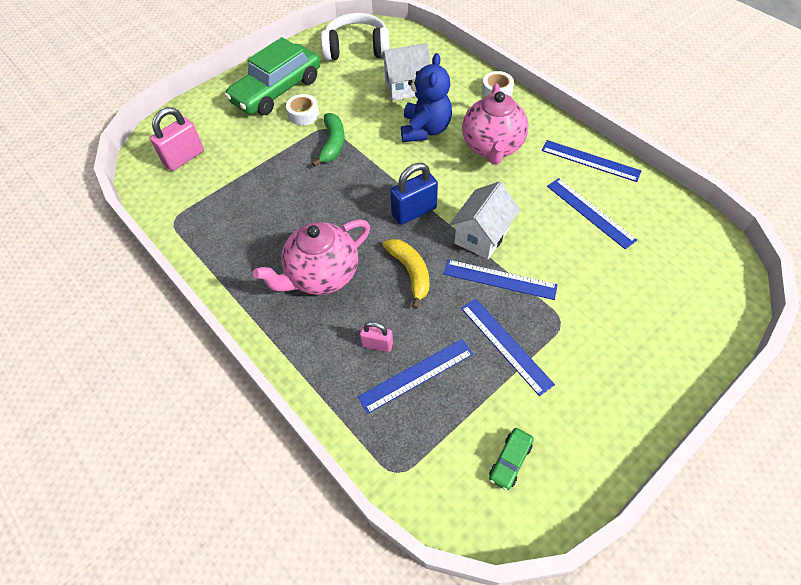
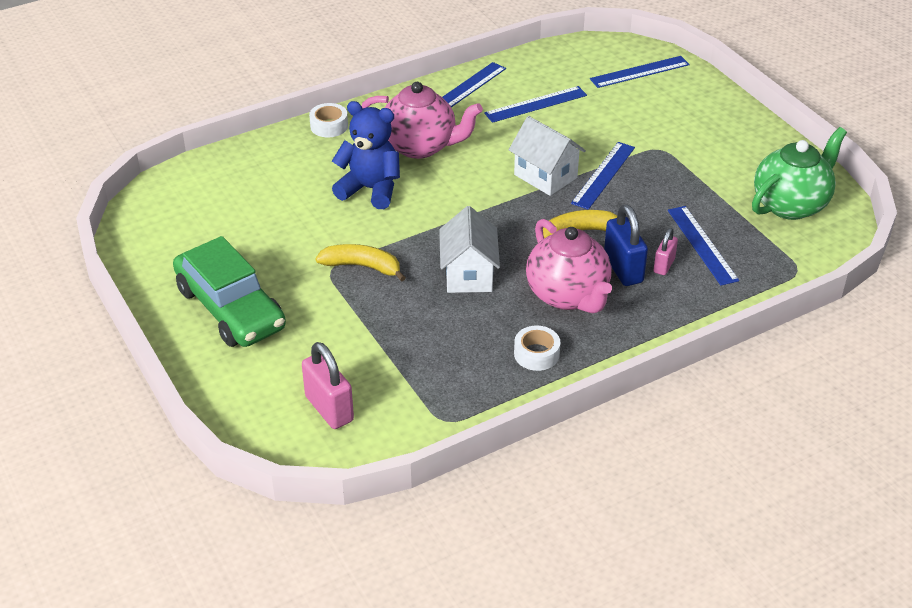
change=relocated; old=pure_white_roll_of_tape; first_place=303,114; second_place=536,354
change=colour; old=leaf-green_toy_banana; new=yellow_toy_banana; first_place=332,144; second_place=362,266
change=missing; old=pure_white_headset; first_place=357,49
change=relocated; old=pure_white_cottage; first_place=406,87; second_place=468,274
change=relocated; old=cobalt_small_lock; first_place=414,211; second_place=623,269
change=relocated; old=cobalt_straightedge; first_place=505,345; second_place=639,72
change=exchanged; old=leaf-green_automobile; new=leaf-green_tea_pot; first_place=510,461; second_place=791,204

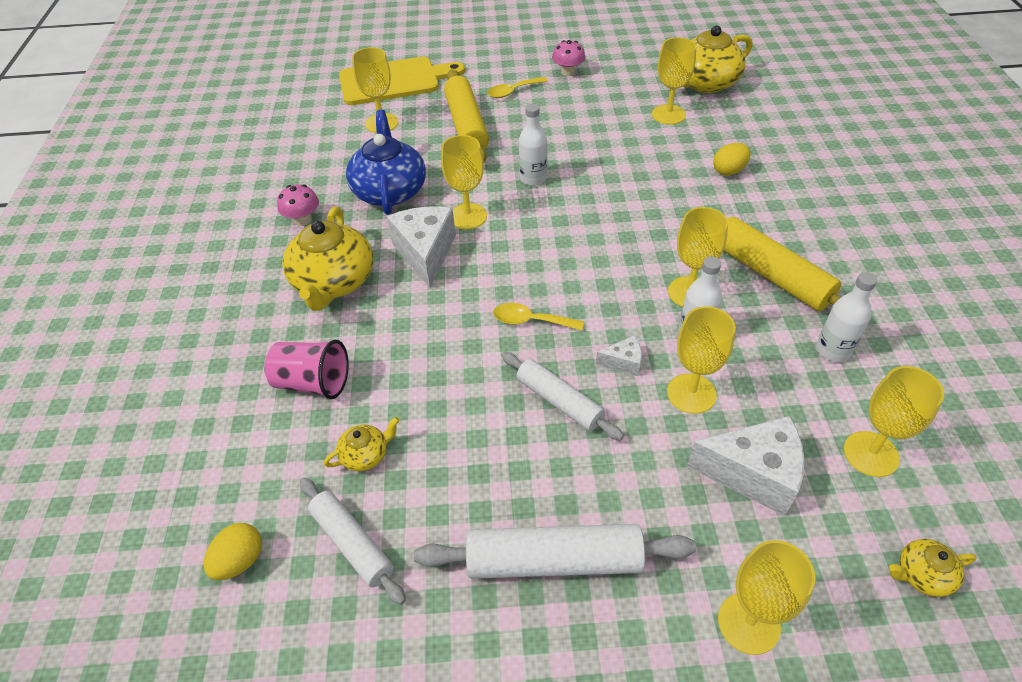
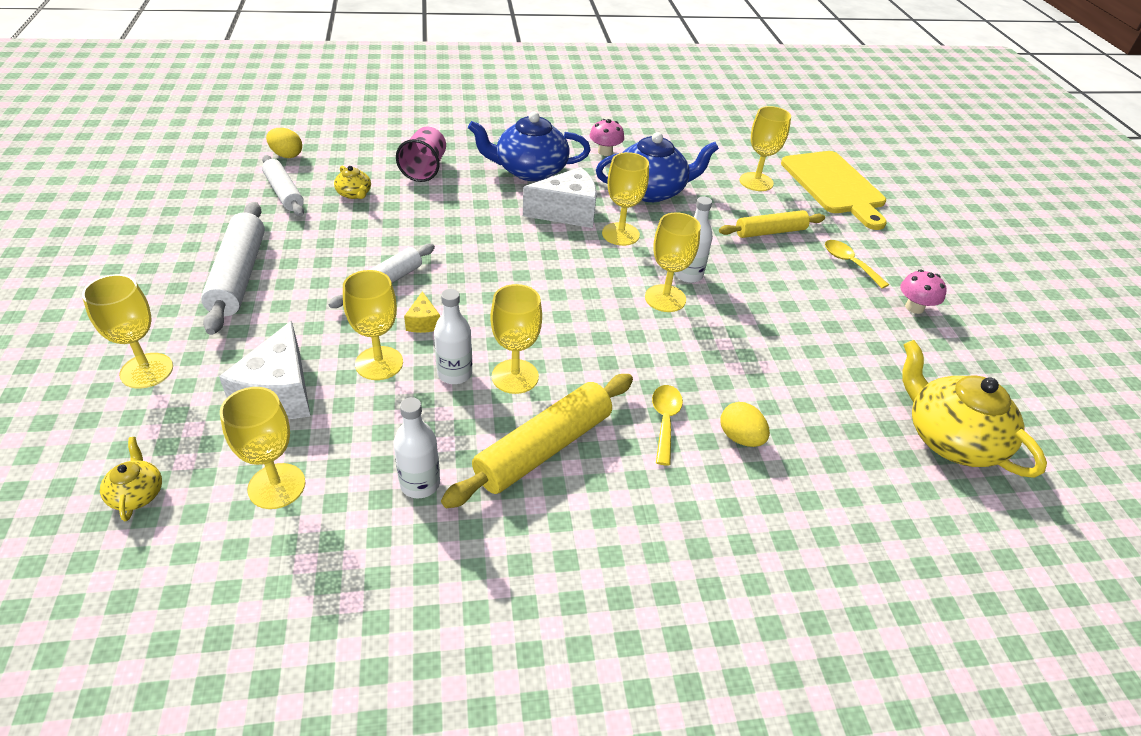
change=colour; old=yellow_tea_pot; new=cobalt_tea_pot; first_place=333,282; second_place=530,170
change=spun; old=pure_white_rolling_pin; first_place=352,543; second_place=284,193; degrees=-75
change=size; old=yellow_rolling_pin; first_place=466,125; second_place=770,232; factor=0.66
change=relocated; old=yellow_teaspoon; first_place=531,321; second_place=665,421
change=colour; old=pure_white_piece_of_cheese; new=yellow_piece_of_cheese; first_place=623,362; second_place=423,322
change=relocated; old=yellow_goblet; first_place=668,114; second_place=665,298

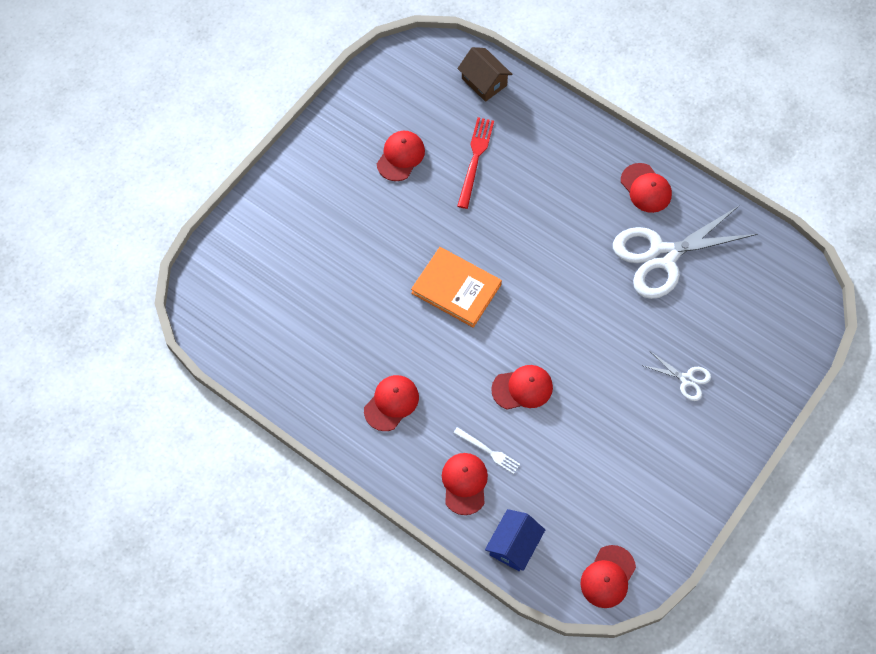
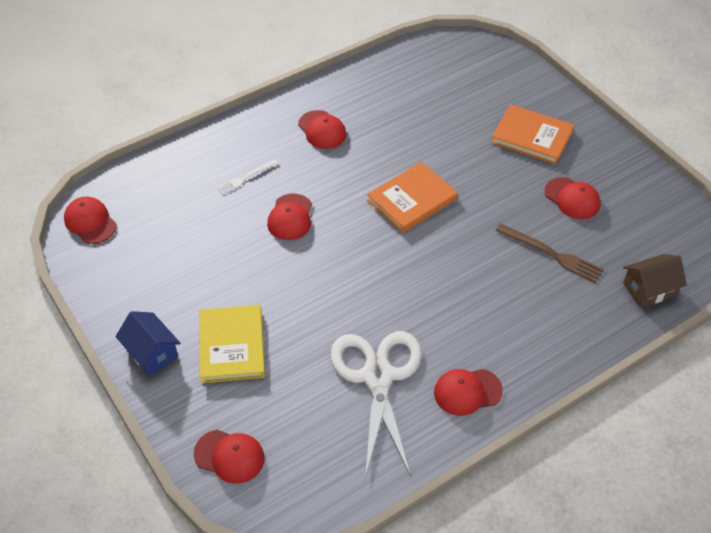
change=relocated; old=scarlet_peaked_cap; first_place=464,483; second_place=229,456
change=colour; old=scarlet_table_fork; new=brown_table_fork; first_place=475,159; second_place=552,254
change=relocated; old=cobalt_cottage; first_place=514,545; second_place=151,352
change=exchanged; old=pure_white_scissors; new=yellow_book; first_place=686,379; second_place=232,346
change=appeared; new=bright_orange_book; second_place=532,137

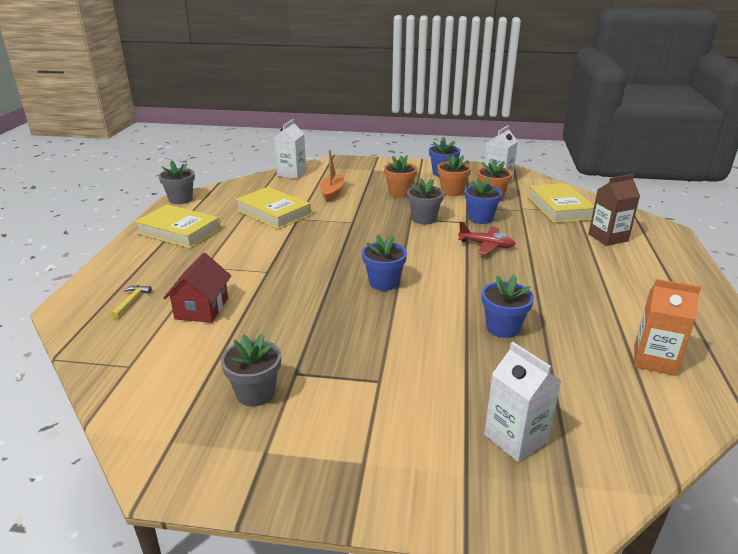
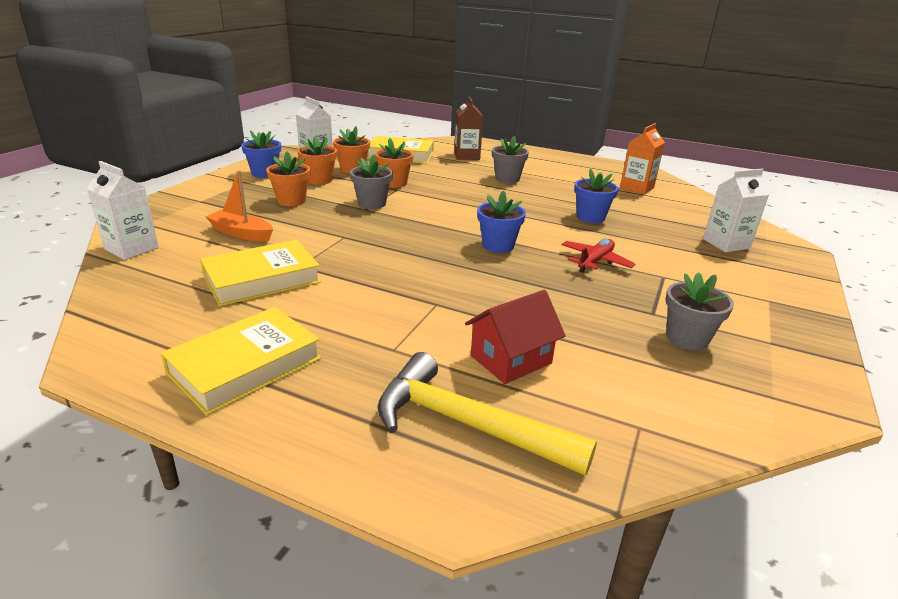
change=size; old=yellow_hammer; first_place=131,301; second_place=466,424; factor=2.49
change=relocated; old=grey_flower_pot; first_place=181,199; second_place=507,179
change=spun; old=scarlet_cottage; first_place=202,308; second_place=511,359; degrees=-60
change=relocated; old=scarlet_aeroplane; first_place=486,245; second_place=595,261
change=colour; old=cobalt_flower_pot; new=bright_orange_flower_pot; first_place=480,218; second_place=394,183

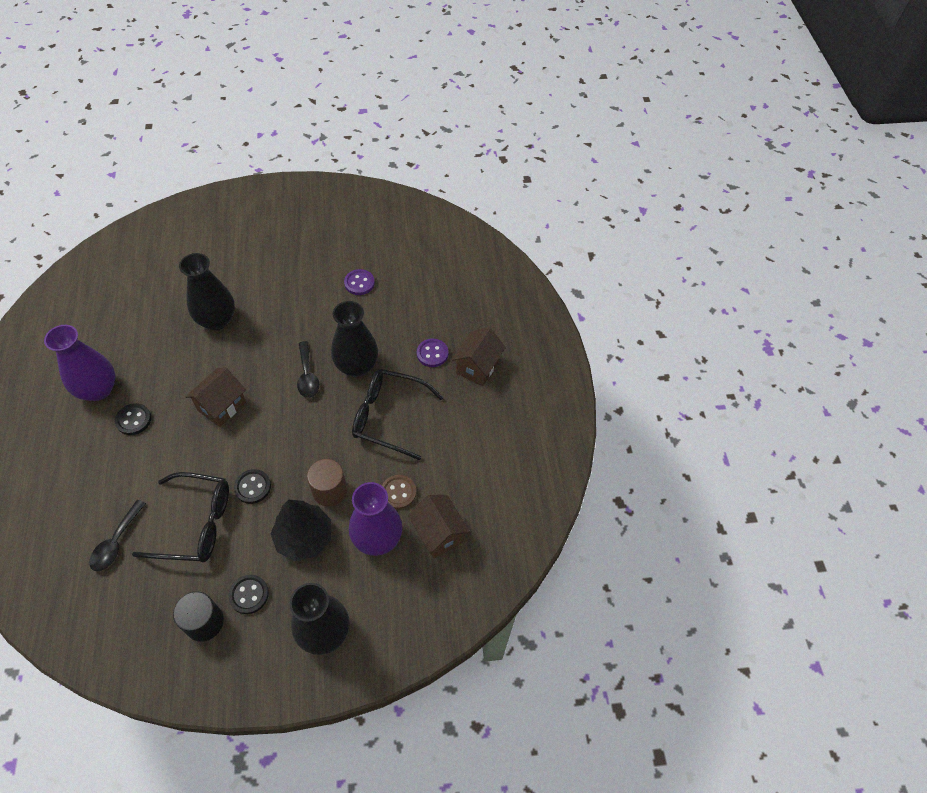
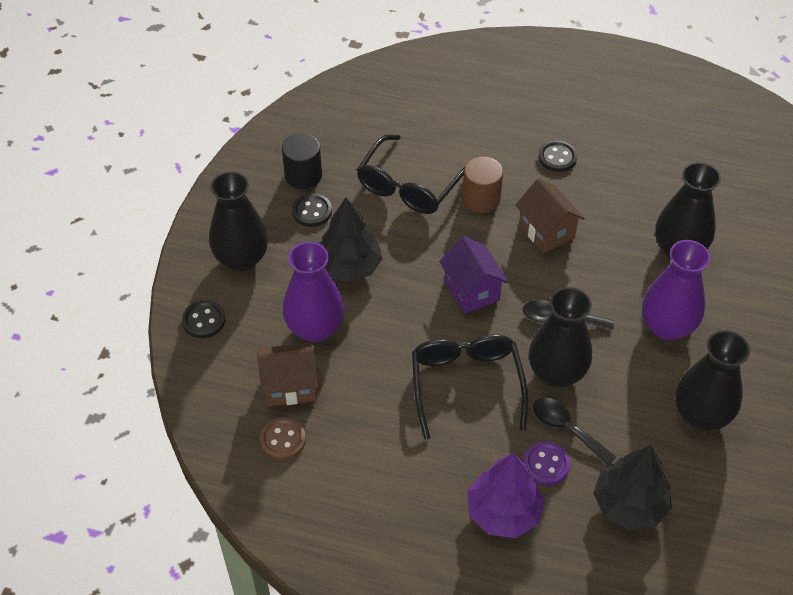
change=relocated; old=purple_tall_vase; first_place=98,389; second_place=667,326
change=relocated; old=ebony_teaspoon; first_place=116,542; second_place=566,429
change=relocated; old=ebony_button; first_place=253,487; second_place=204,320
change=relocated; old=brown_cylinder; first_place=329,491; second_place=481,199
change=exchanged; old=purple_button; new=ebony_tall_vase; first_place=359,283; second_place=701,415
change=spun; old=ebony_spectacles; first_place=388,416; second_place=466,384; degrees=-45
change=relocated; old=brown_button; first_place=398,492; second_place=282,440
change=exchanged; old=brown_cottage; new=purple_tree; first_place=477,367; second_place=503,512
change=appeared; new=purple_cottage; second_place=471,290
change=appeared; new=ebony_tree; second_place=629,504

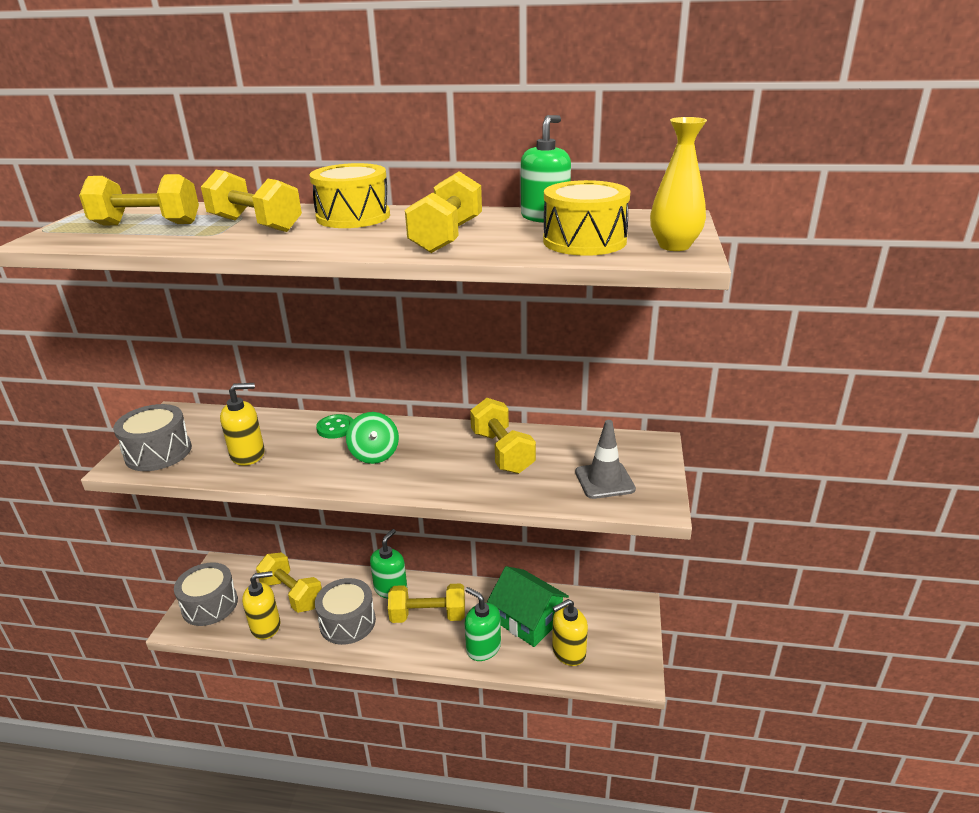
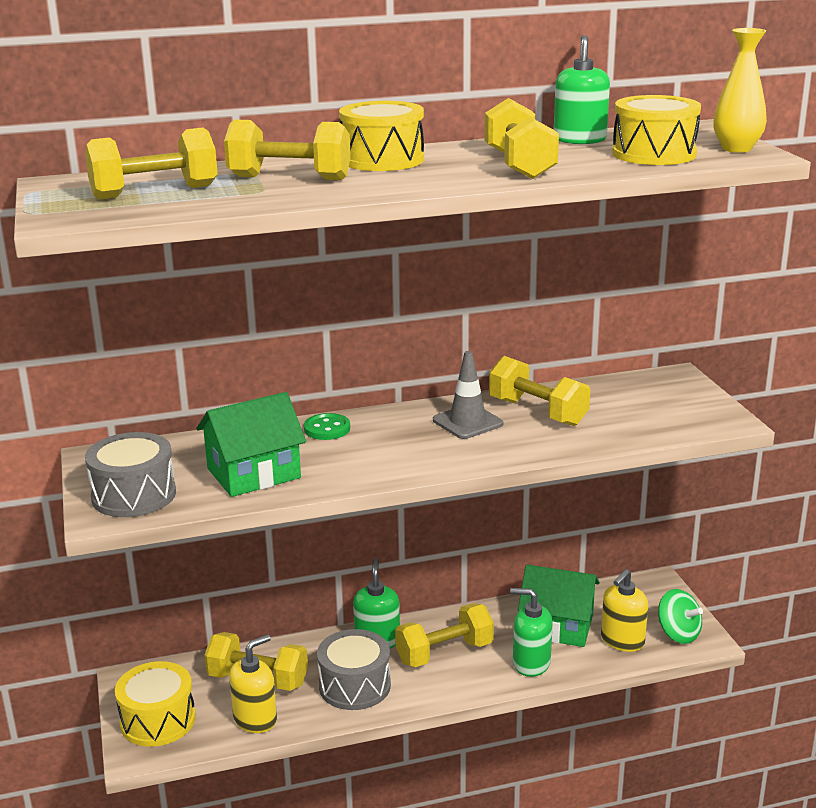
change=colour; old=grey_toy_drum; new=yellow_toy_drum; first_place=210,605; second_place=158,720
change=exchanged; old=yellow_soap_dispenser; new=leaf-green_cottage; first_place=248,454; second_place=253,473
change=relocated; old=leaf-green_whirligig; first_place=374,454; second_place=678,634
change=relocated; old=grey_traffic_cone; first_place=604,480; second_place=467,422

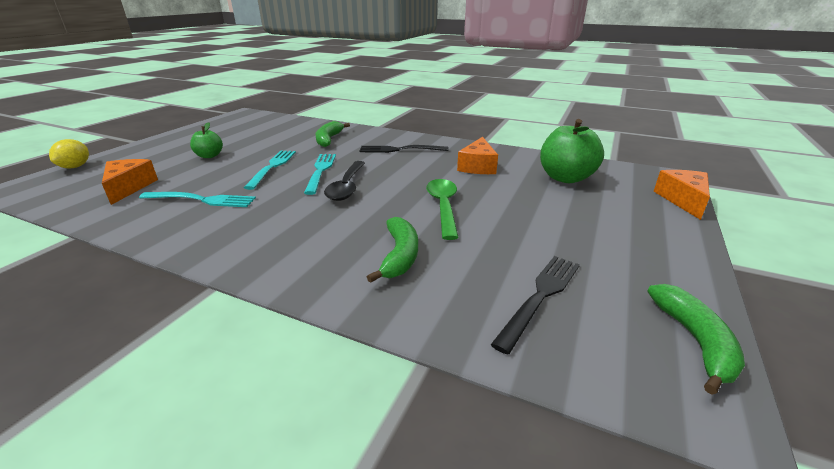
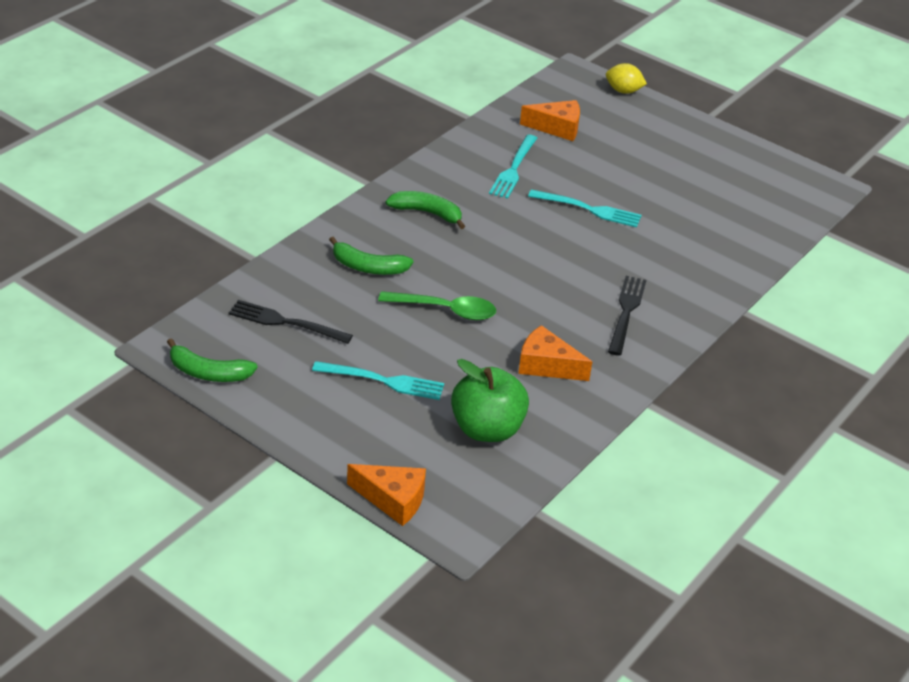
change=missing; old=leaf-green_toy_apple; first_place=209,156
change=relocated; old=teal_table_fork; first_place=320,171; second_place=384,381
change=relocated; old=leaf-green_toy_banana; first_place=329,139; second_place=427,213
change=missing; old=ebony_teaspoon; first_place=347,187
change=spun; old=ebony_table_fork; first_place=540,296; second_place=285,322; degrees=150

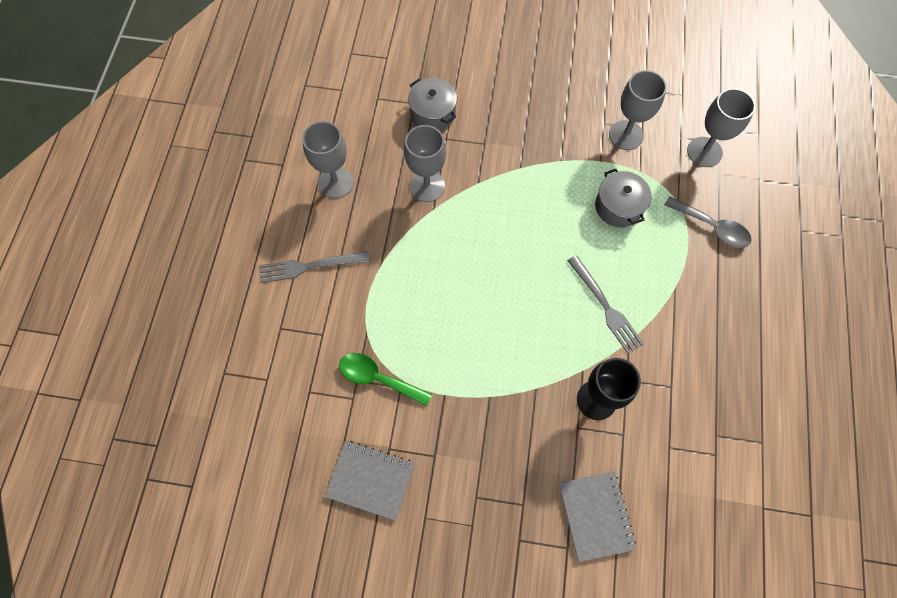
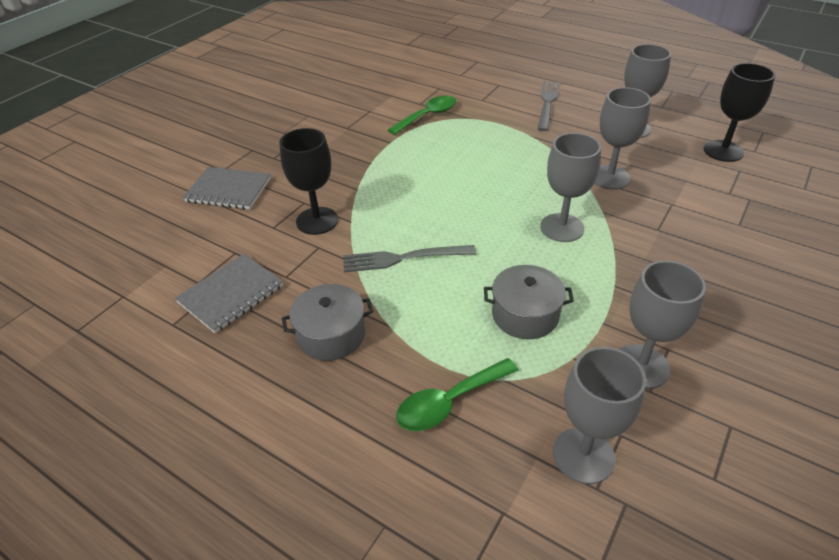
change=relocated; old=grey_notepad; first_place=370,480; second_place=231,294
change=relocated; old=grey_stockpot; first_place=433,113; second_place=331,335
change=colour; old=grey_teaspoon; new=leaf-green_teaspoon; first_place=711,227; second_place=449,402
change=appeared; new=grey_goblet; second_place=562,228
change=appeared; new=ebony_goblet; second_place=723,151

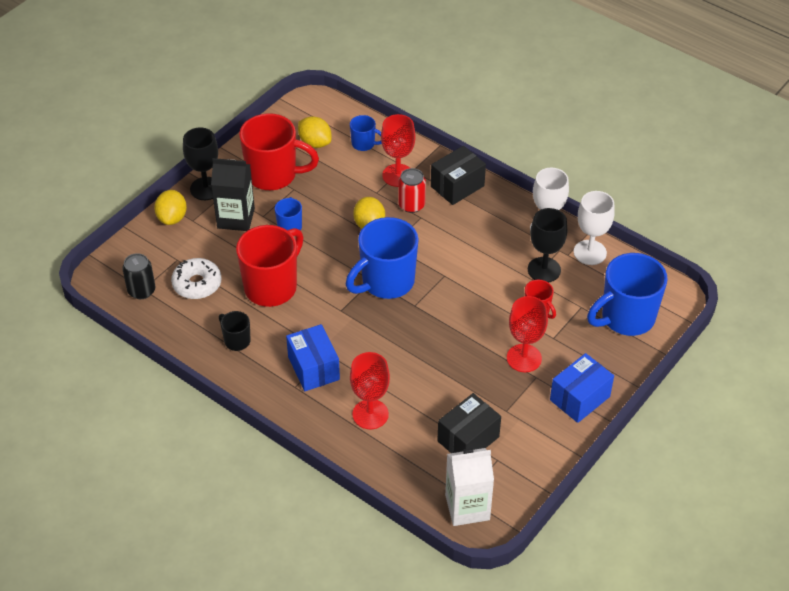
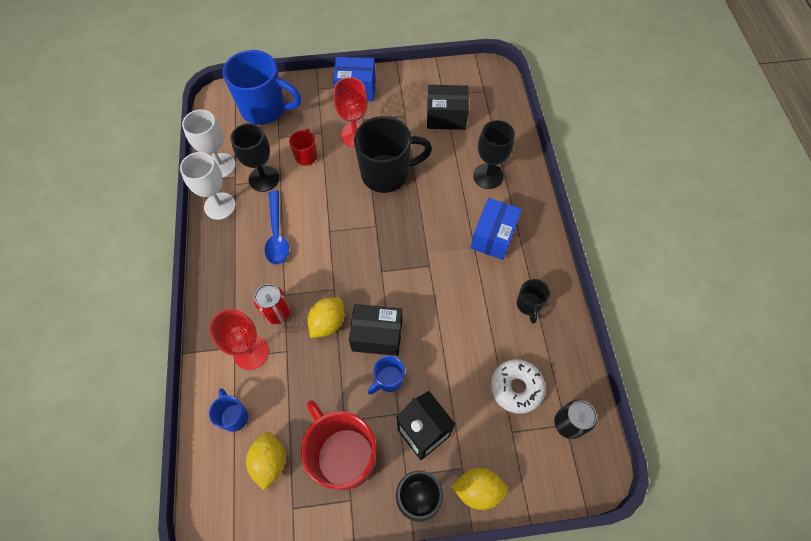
change=spun; old=yellow_lemon; first_place=172,218; second_place=478,489; degrees=45
change=missing; old=scarlet_mug; first_place=272,287
change=missing; old=cobalt_mug; first_place=386,282
change=colour; old=scarlet_goblet; new=ebony_goblet; first_place=370,414; second_place=488,176
change=relocated; old=ebony_parcel; first_place=457,186; second_place=377,336
change=missing; old=pure_white_carton; first_place=467,507
change=appeared; new=cobalt_teaspoon; second_place=277,234
change=appeared; new=ebony_mug; second_place=387,174

